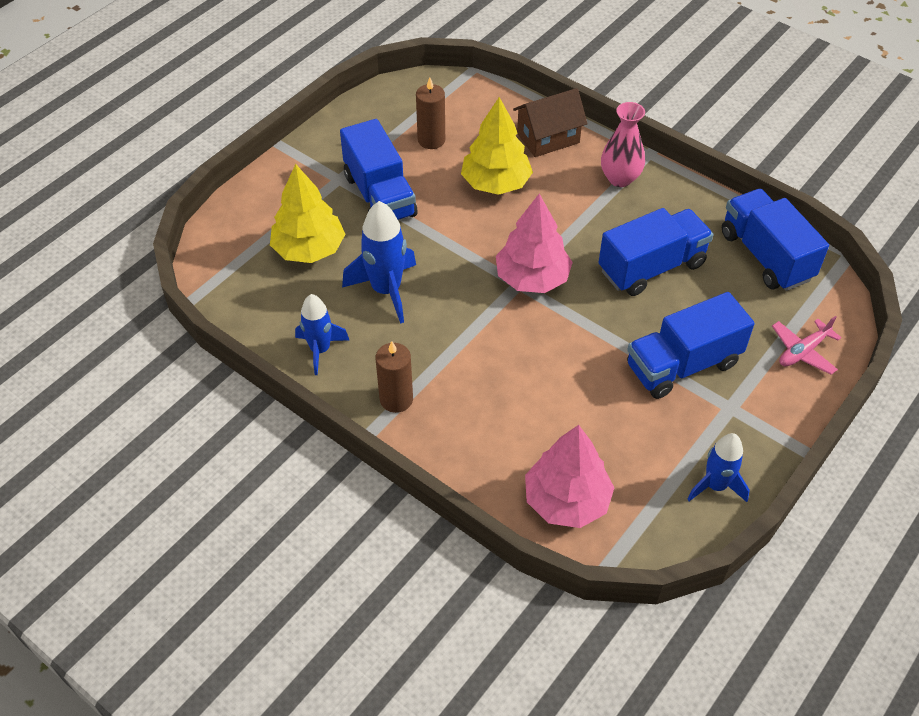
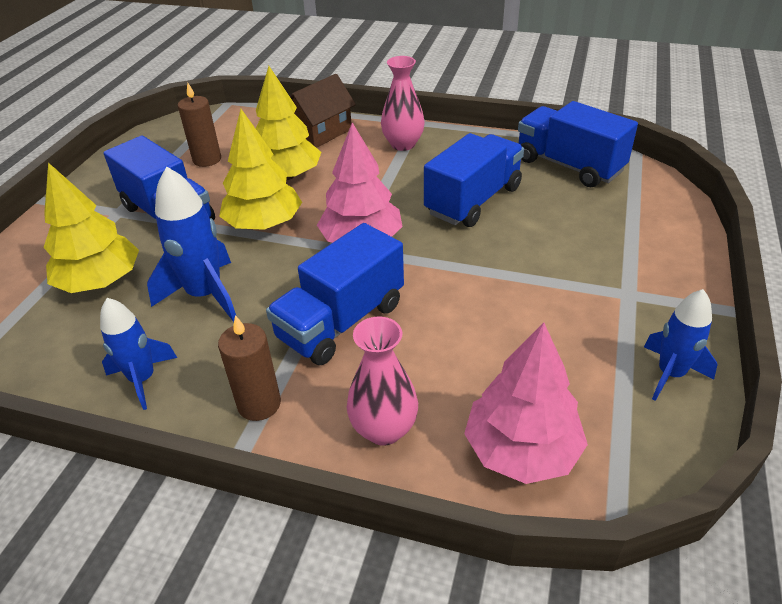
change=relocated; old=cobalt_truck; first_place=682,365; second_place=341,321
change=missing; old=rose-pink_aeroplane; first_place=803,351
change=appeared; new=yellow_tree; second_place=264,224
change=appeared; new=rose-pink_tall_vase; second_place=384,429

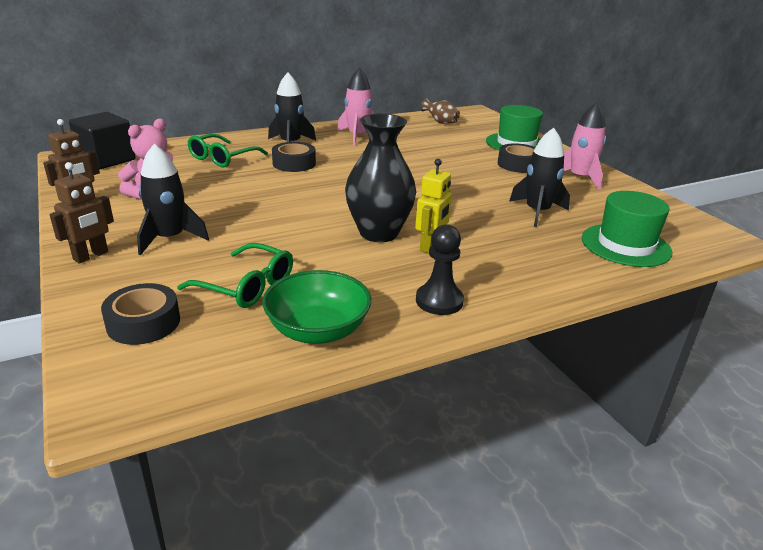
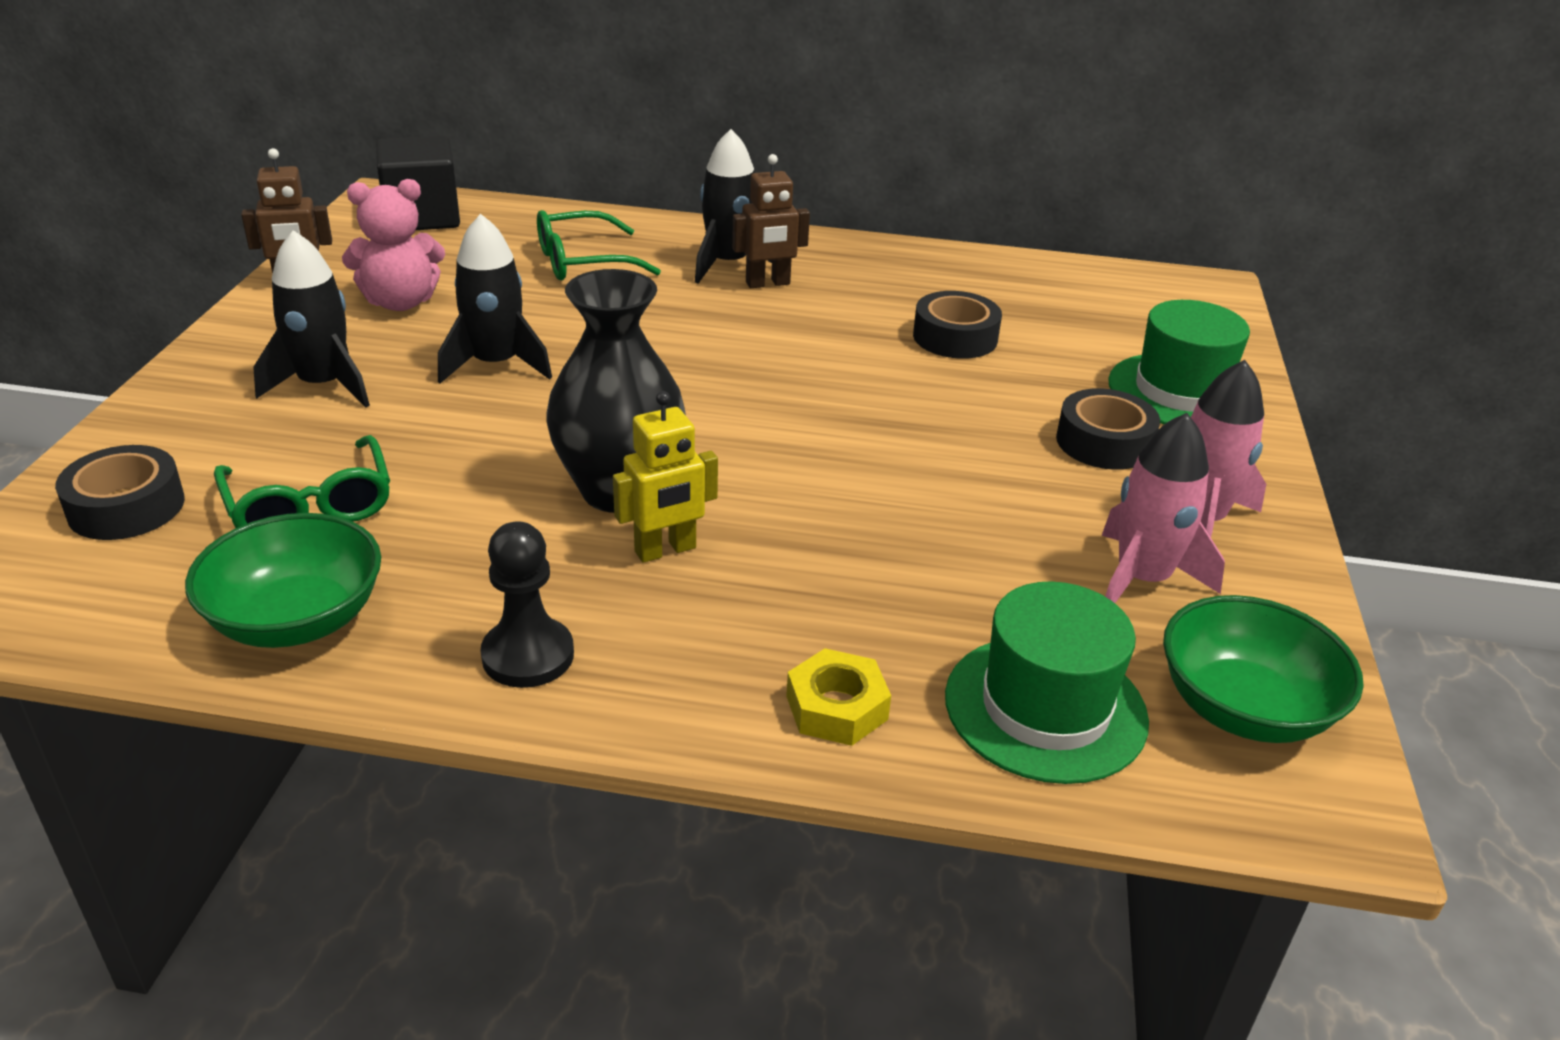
change=relocated; old=brown_toy_robot; first_place=91,256; second_place=768,283
change=relocated; old=ebony_roll_of_tape; first_place=294,163; second_place=955,337
change=relocated; old=rose-pink_toy_rocket; first_place=357,136; second_place=1141,579
change=missing; old=brown_tall_vase; first_place=440,122
change=relocated; old=ebony_toy_rocket; first_place=537,212; second_place=496,364
change=appeared; new=yellow_hexagon_nut; second_place=836,707
change=appeared; new=leaf-green_bowl; second_place=1244,708

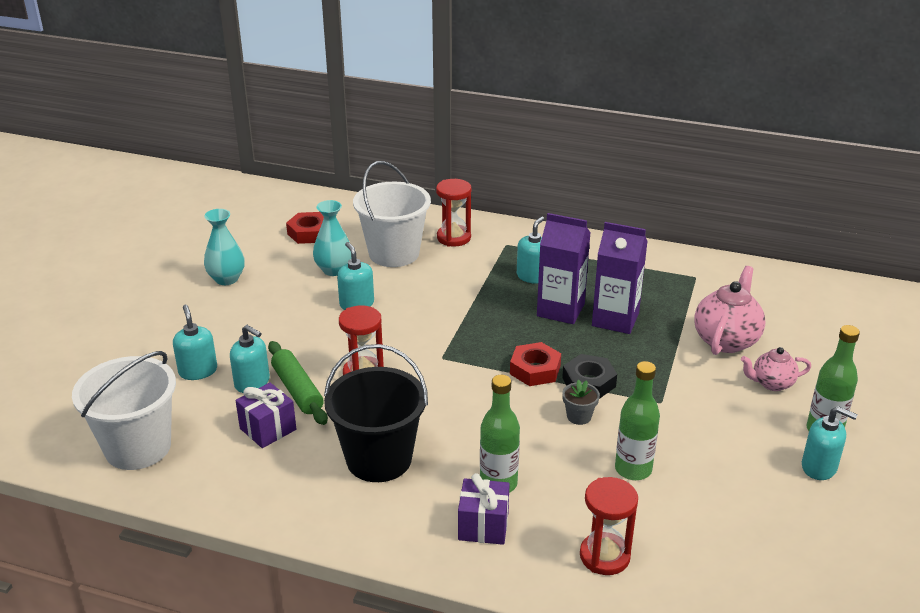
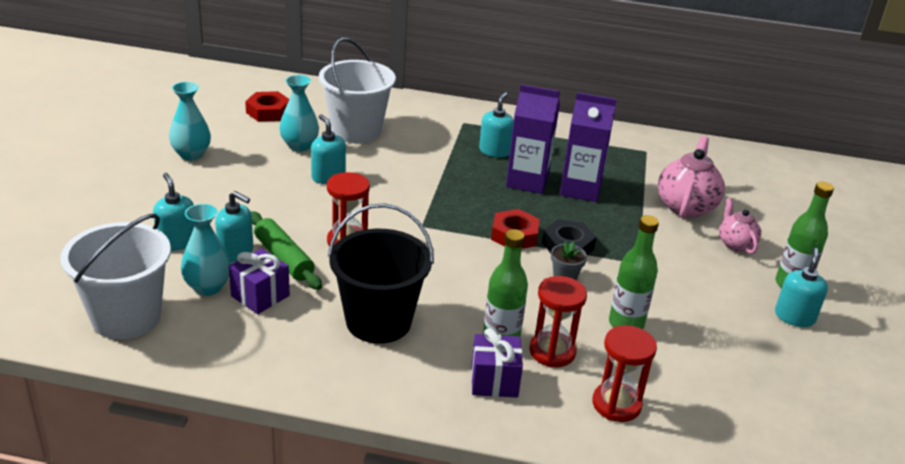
change=relocated; old=scarlet_hourglass; first_place=453,238; second_place=552,352
change=spun; old=rose-pink_tea_pot; first_place=771,383; second_place=735,244; degrees=90
change=spun; old=teal_soap_dispenser; first_place=819,467; second_place=794,317; degrees=-90
change=appeared; new=teal_tall_vase; second_place=208,287

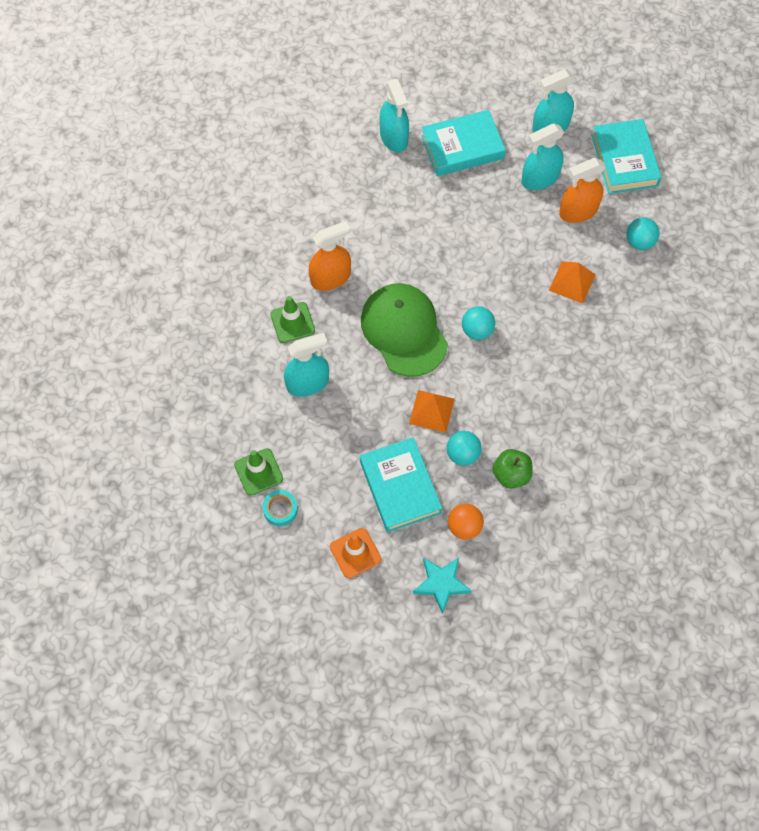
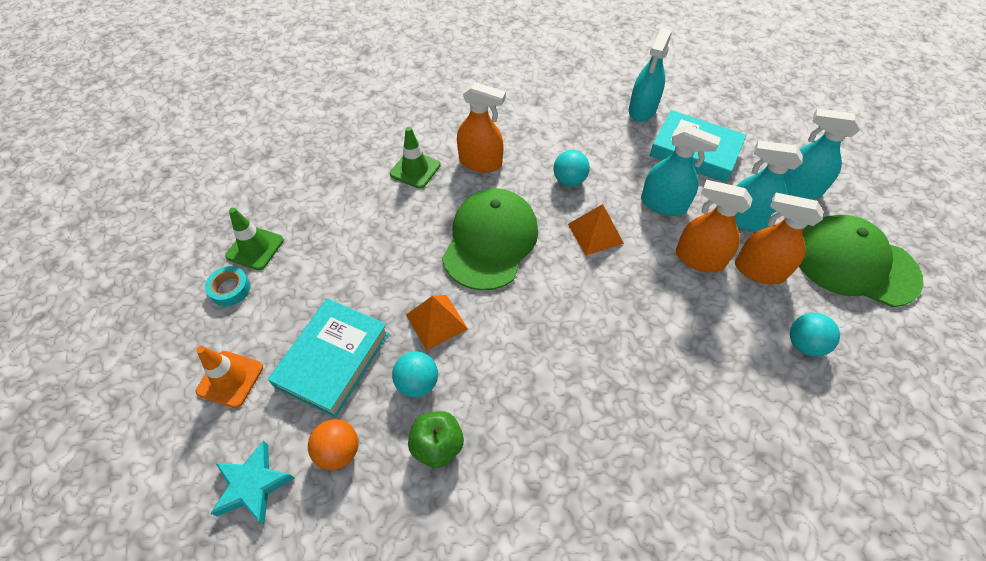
change=relocated; old=teal_spray_cleaner; first_place=308,383; second_place=663,204
change=relocated; old=teal_ball; first_place=477,330; second_place=569,180
change=relocated; old=bright_orange_pyramid_shape; first_place=572,282; second_place=595,233
change=exchanged; old=teal_book; new=leaf-green_peaked_cap; first_place=624,160; second_place=854,263
change=appeared; new=bright_orange_spray_cleaner; second_place=699,259

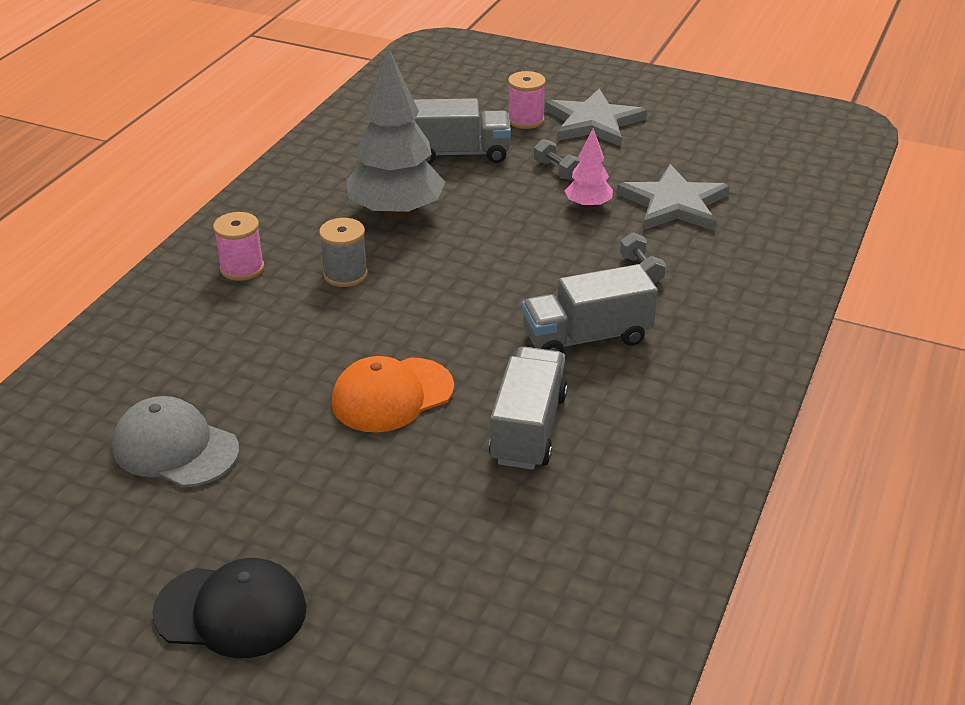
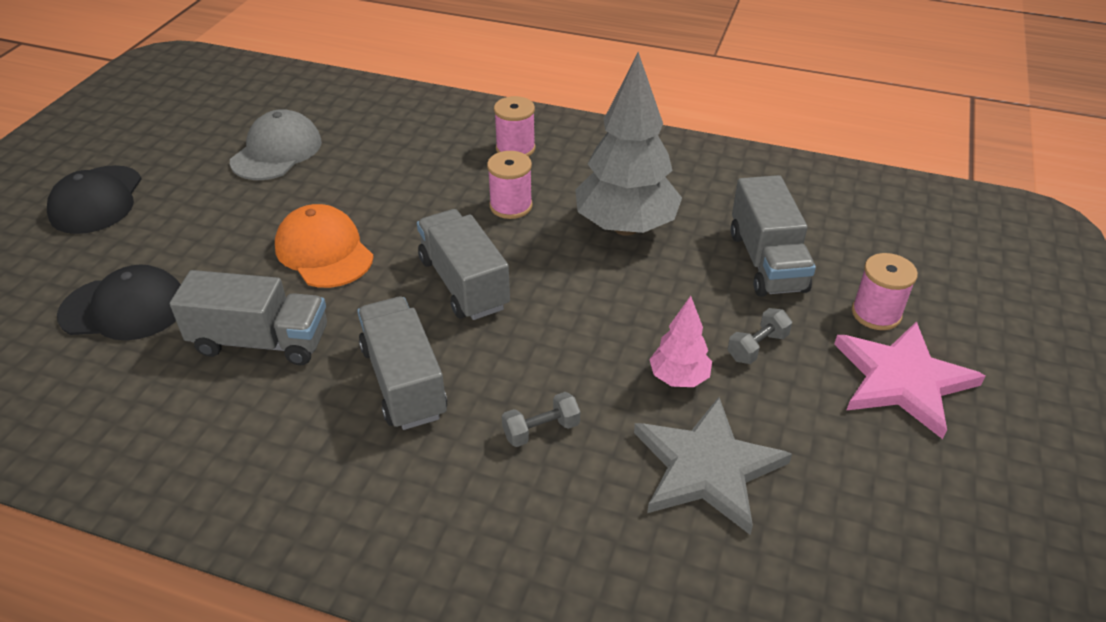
change=colour; old=grey_reel_of_thread; new=rose-pink_reel_of_thread; first_place=345,274; second_place=511,206
change=colour; old=grey_star_shape; new=rose-pink_star_shape; first_place=593,122; second_place=903,380
change=appeared; new=ebony_peaked_cap; second_place=124,308
change=appeared; new=grey_truck; second_place=464,283

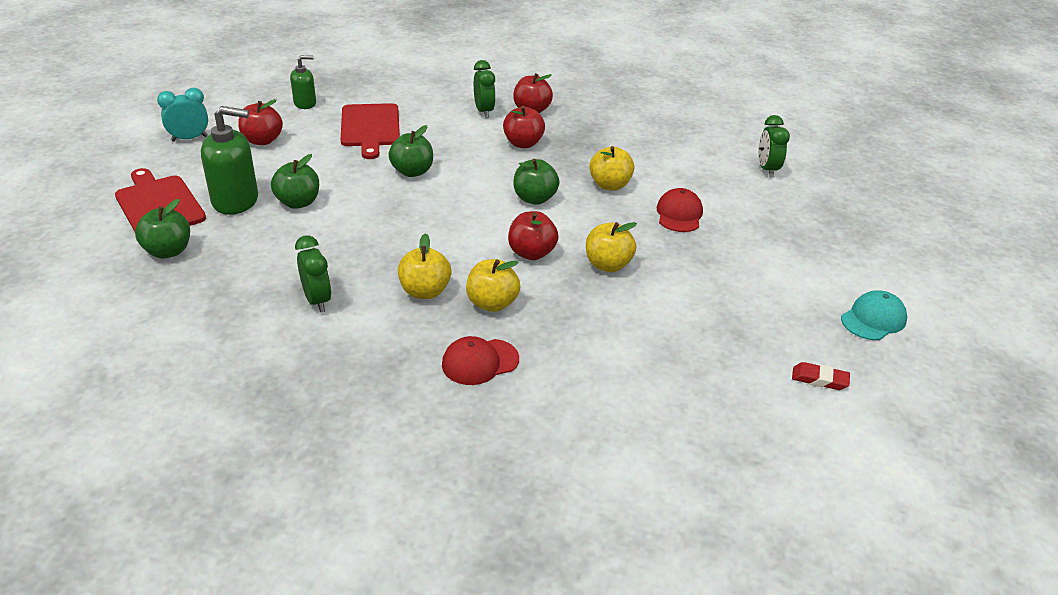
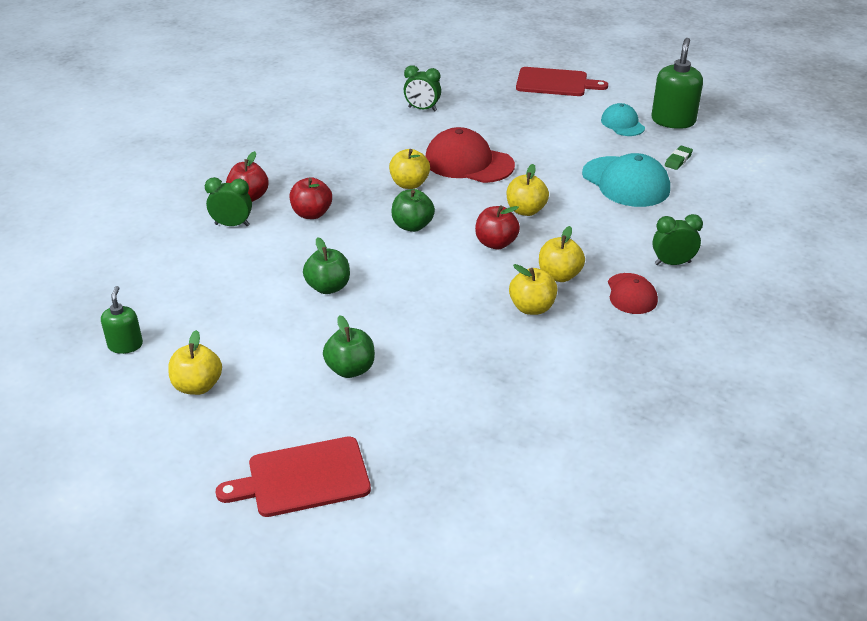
change=missing; old=leaf-green_toy_apple; first_place=168,251
change=missing; old=teal_clock; first_place=189,138
change=relocated; old=leaf-green_soap_dispenser; first_place=236,201; second_place=673,121
change=colour; old=scarlet_toy_apple; new=yellow_toy_apple; first_place=262,140; second_place=197,386
change=relocated; old=leaf-green_clock; first_place=317,300; second_place=672,263
change=relocated; old=scarlet_bread_board; first_place=370,128; second_place=555,83
change=size; old=scarlet_peaked_cap; first_place=679,214; second_place=468,163; factor=1.72
change=colour; old=scarlet_gum_eraser; new=leaf-green_gum_eraser; first_place=819,379; second_place=678,160
change=appeared; new=teal_peaked_cap; second_place=626,182

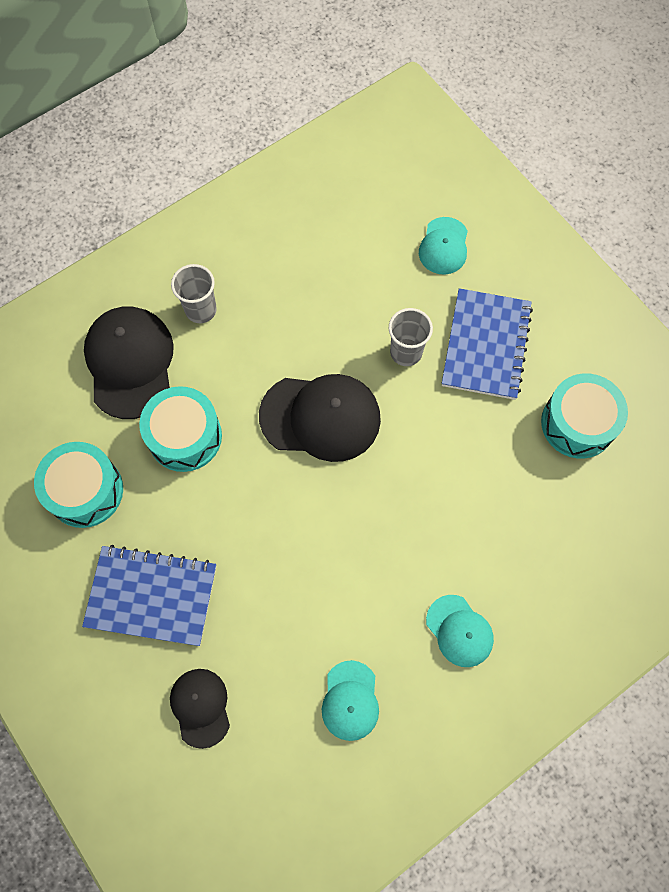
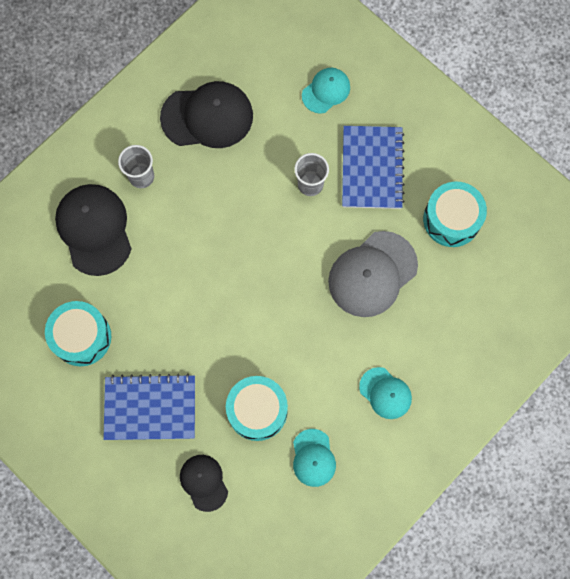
change=relocated; old=teal_toy_drum; first_place=185,436; second_place=257,410
change=relocated; old=ebony_peaked_cap; first_place=320,417; second_place=207,117
change=spun; old=teal_peaked_cap; first_place=443,246; second_place=326,91; degrees=-135
change=appeared; new=grey_peaked_cap; second_place=372,274

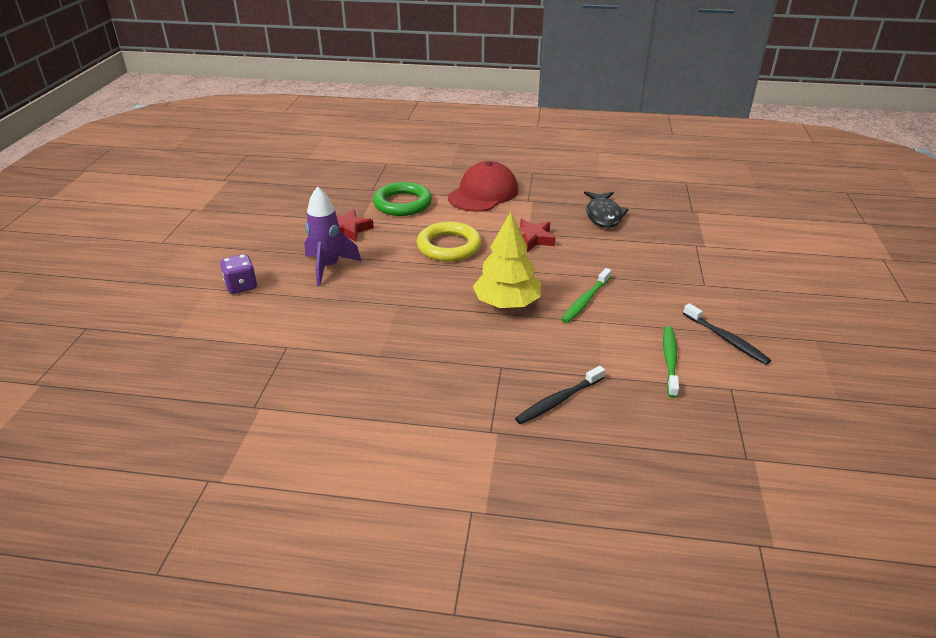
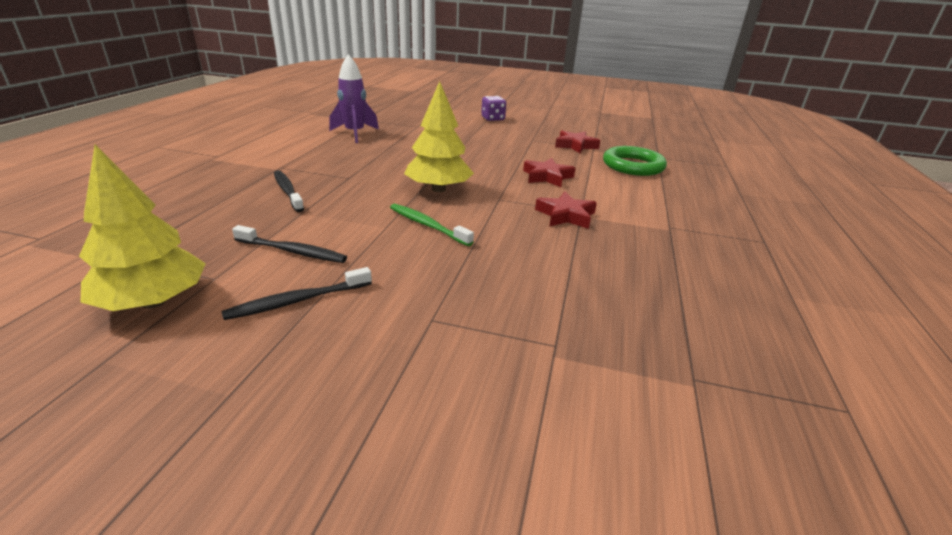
change=relocated; old=purple_toy_rocket; first_place=328,267; second_place=355,134
change=exchanged; old=yellow_ring; new=scarlet_star_shape; first_place=449,246; second_place=547,177
change=missing; old=scarlet_peaked_cap; first_place=483,193
change=missing; old=ebony_fish_figure; first_place=603,215
change=colour; old=leaf-green_dental_brush; new=ebony_dental_brush; first_place=670,360; second_place=292,251
change=appeared; new=yellow_tree; second_place=153,302

